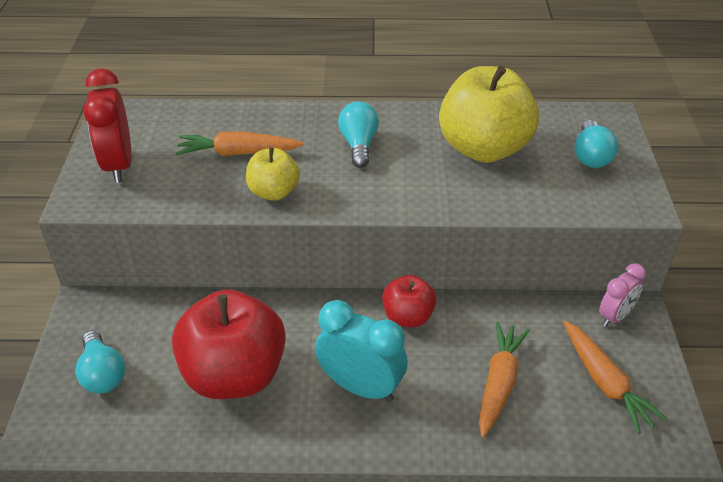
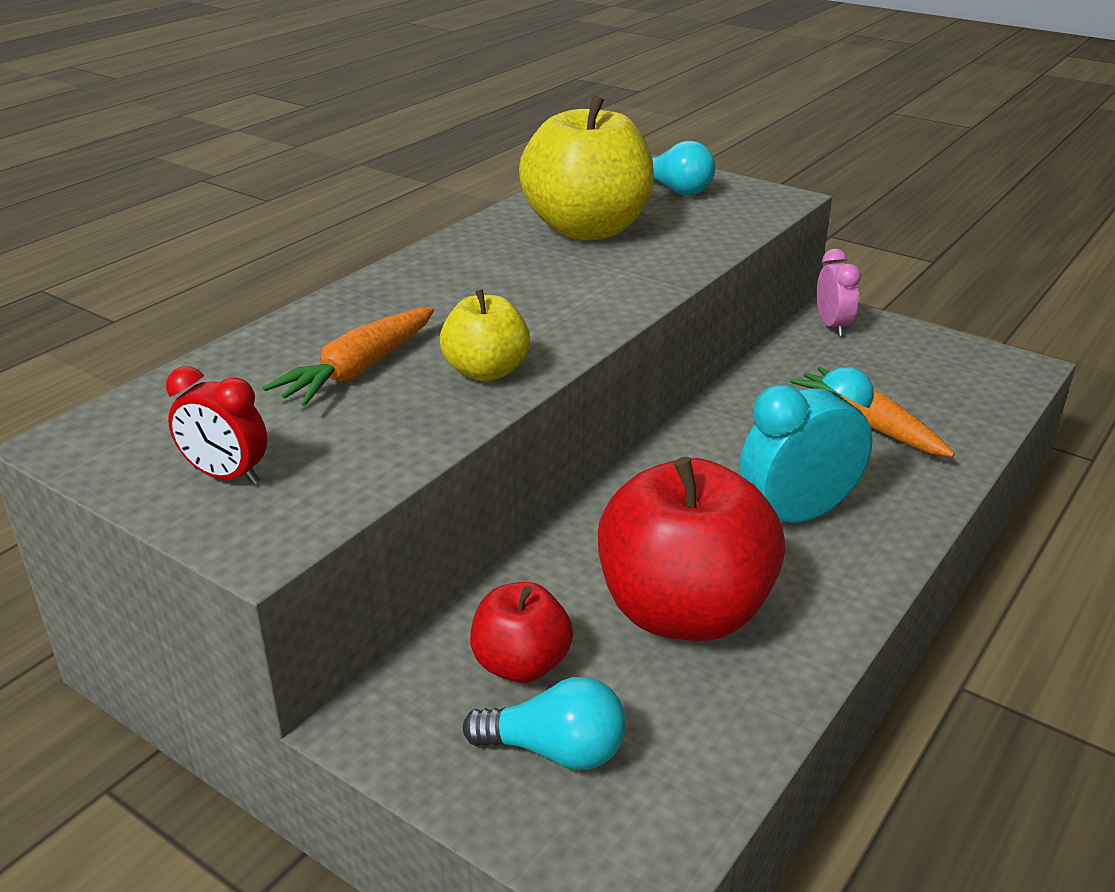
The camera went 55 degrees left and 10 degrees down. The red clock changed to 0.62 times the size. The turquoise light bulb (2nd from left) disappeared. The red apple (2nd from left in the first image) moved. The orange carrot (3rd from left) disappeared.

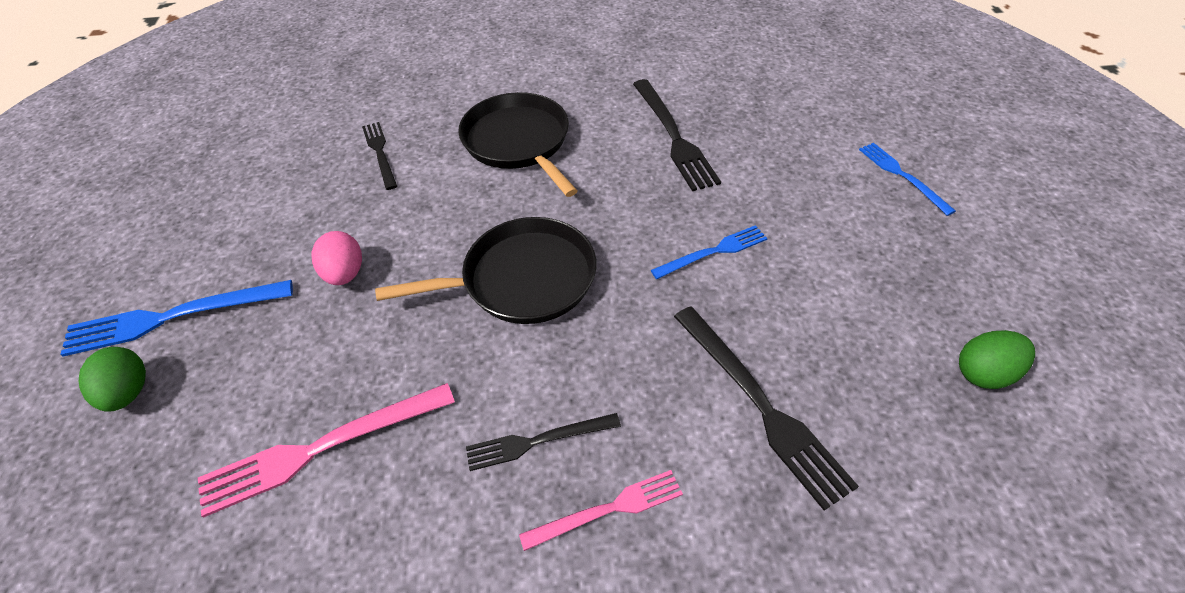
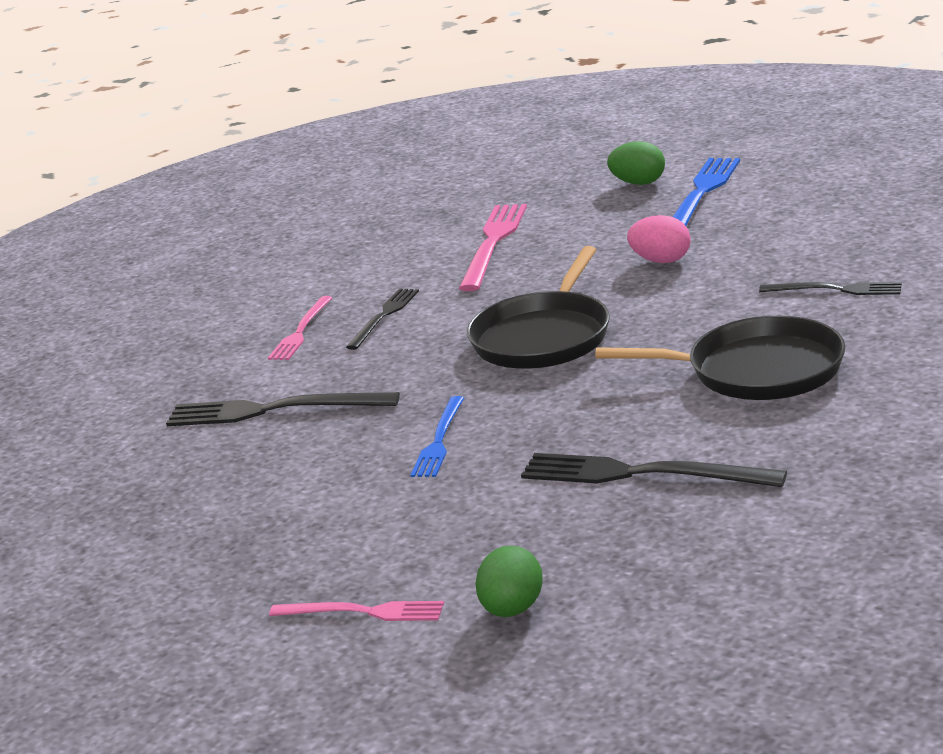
The camera went 130 degrees right and 25 degrees down. The blue fork (3rd from left) became the pink fork (2nd from left). The green egg (2nd from left in the first image) moved.

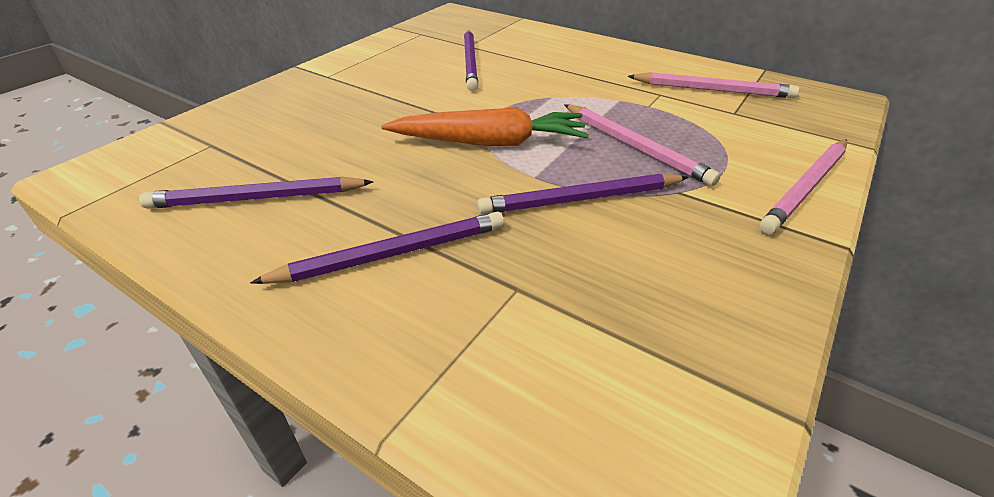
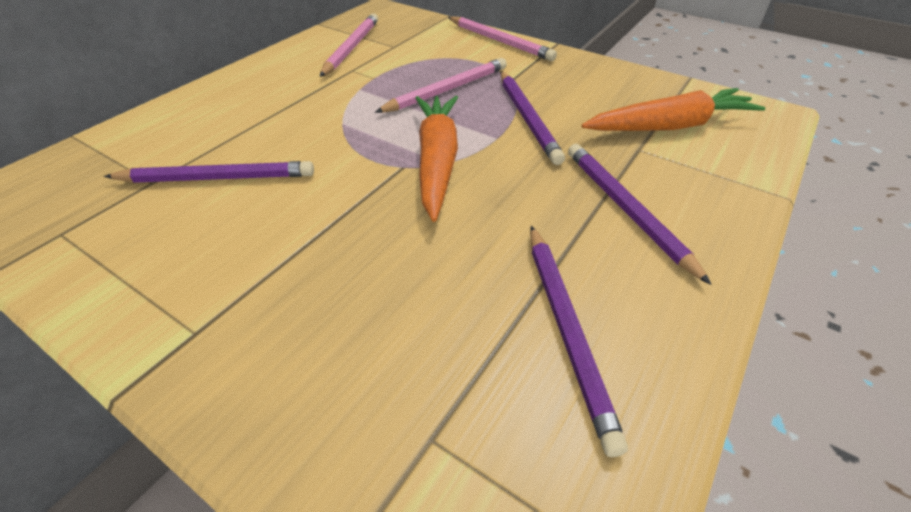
The camera went 90 degrees left and 5 degrees up. The orange carrot (2nd from left) appeared.

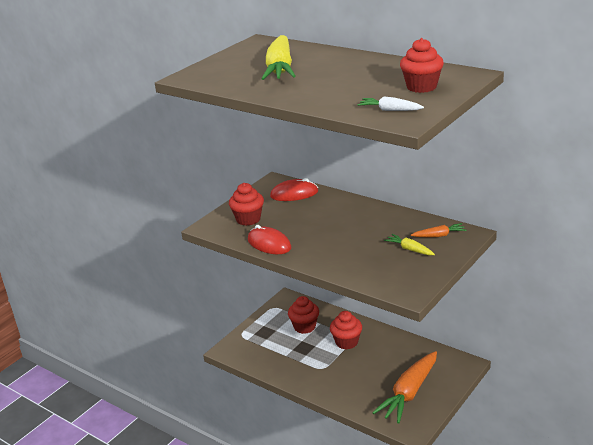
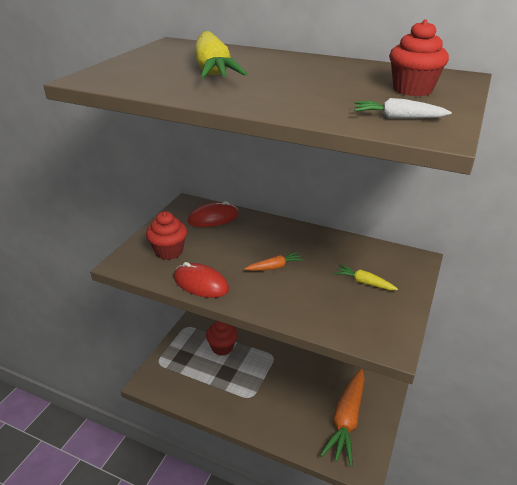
The camera went 15 degrees left and 5 degrees up. The red cupcake (3rd from left) disappeared. The orange carrot (2nd from left in the first image) moved.

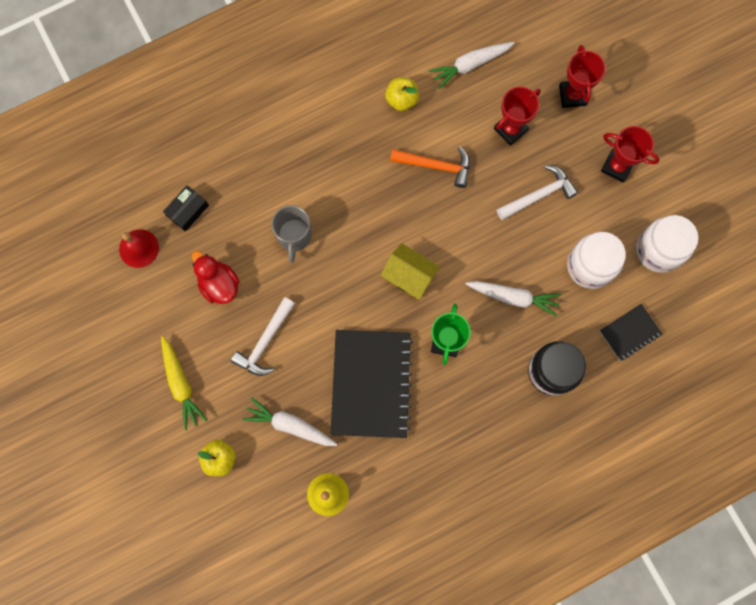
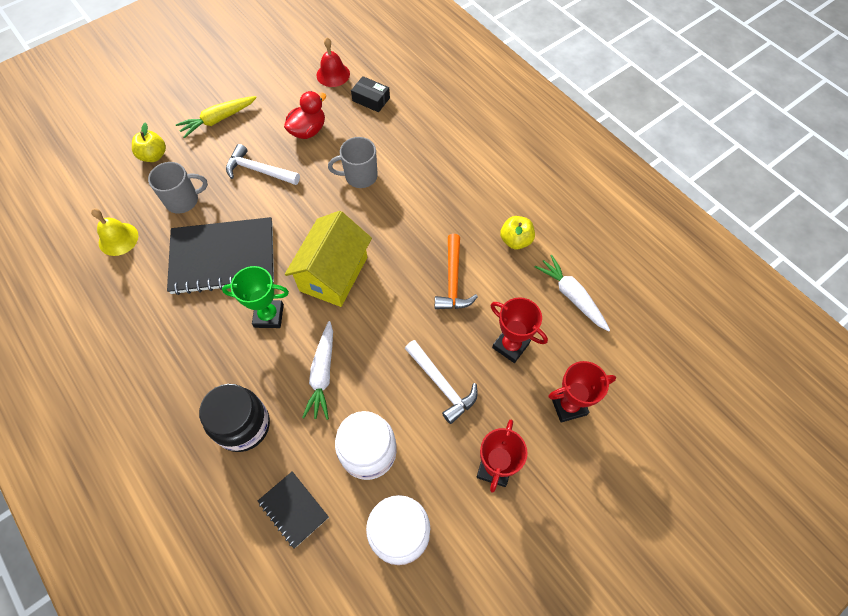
The camera went 80 degrees right and 15 degrees down. The white carrot (1st from left) was replaced by the grey mug (1st from left). The yellow house changed to 1.51 times the size.

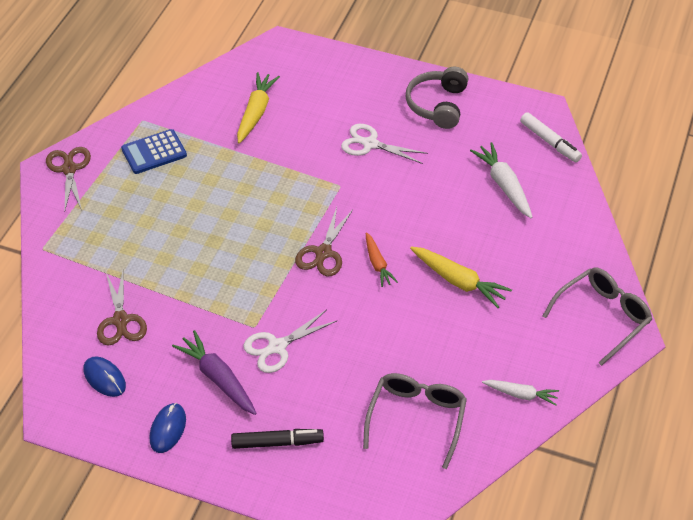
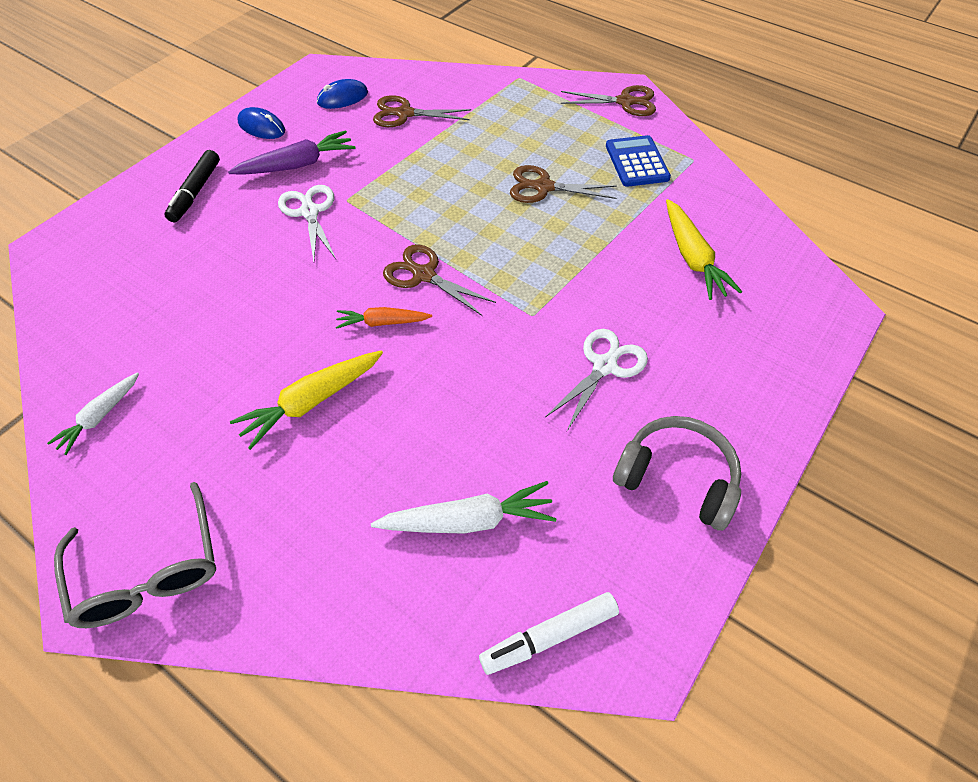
The camera went 105 degrees right and 5 degrees up. The yellow carrot (1st from left in the first image) turned 45 degrees clockwise. The grey glasses (1st from left) disappeared. The brown scissors (3rd from left) appeared.

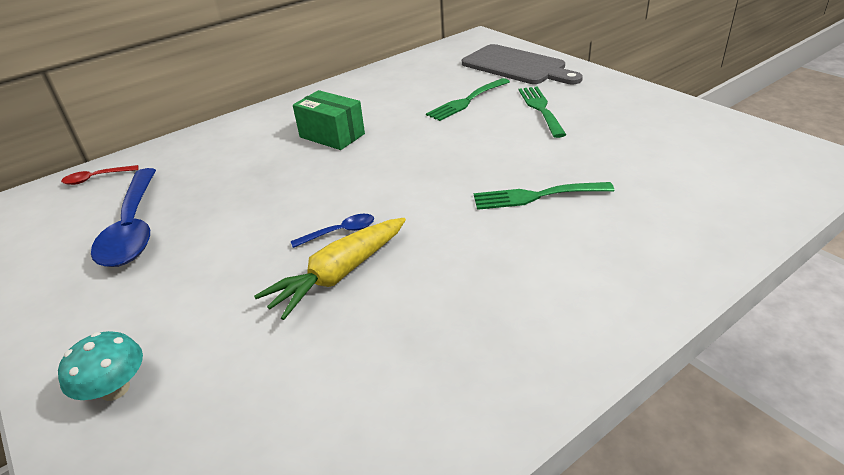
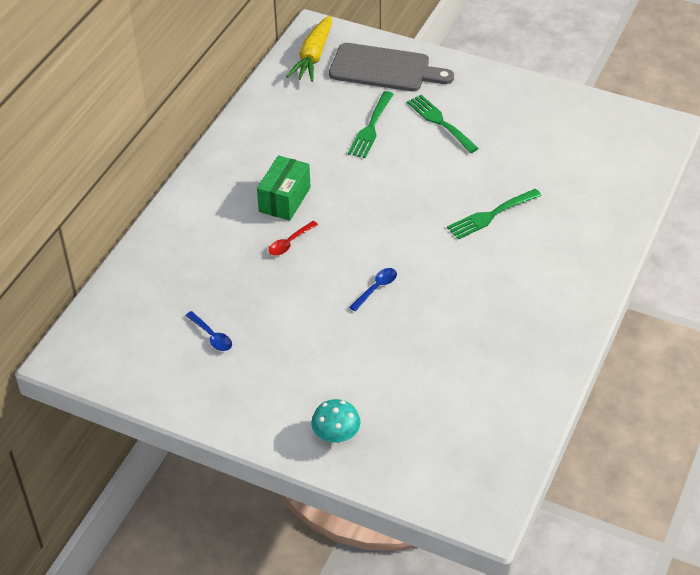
The camera went 30 degrees left and 10 degrees up. The red spoon moved. The blue spoon (1st from left) changed to 0.44 times the size. The yellow carrot moved. The green box turned 75 degrees counterclockwise.

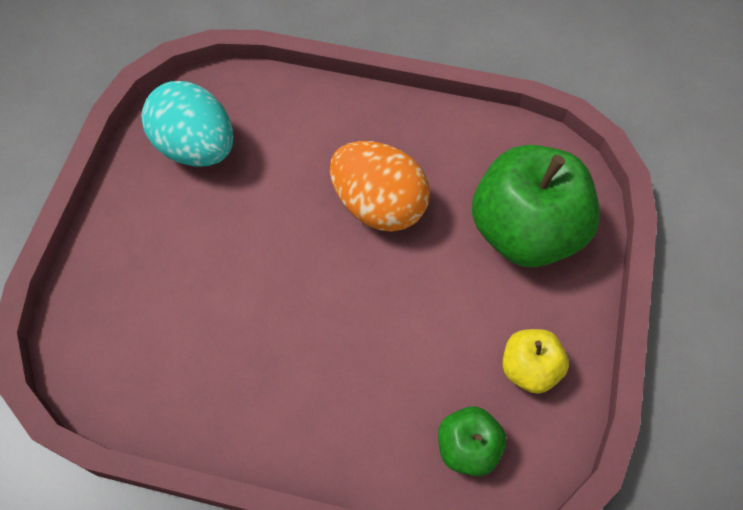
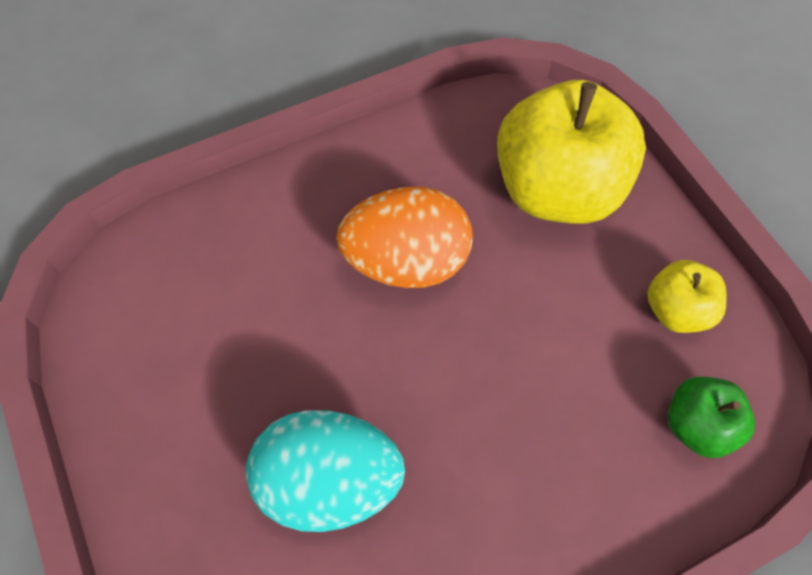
The camera went 40 degrees left and 0 degrees up. The turquoise egg moved. The green apple (2nd from left) became the yellow apple (1st from left).

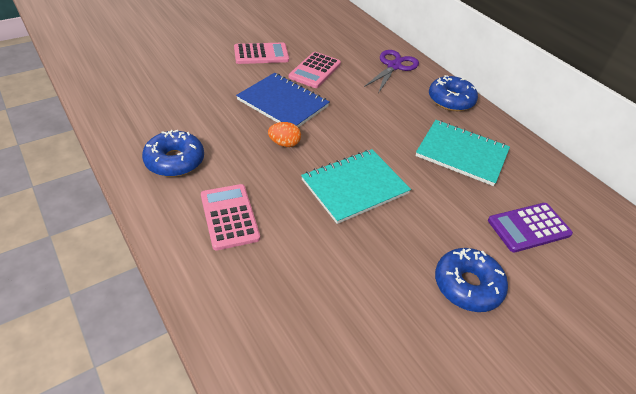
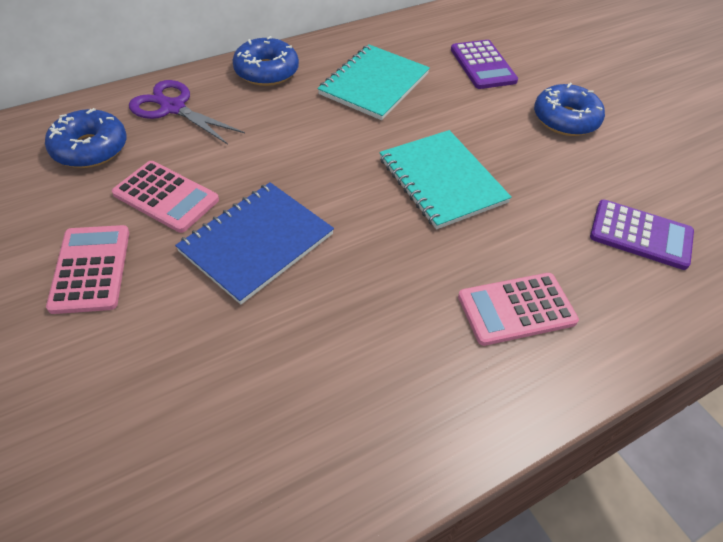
The camera went 85 degrees left and 5 degrees up. The blue donut (1st from left) moved. The orange egg disappeared. The purple calculator (2nd from left) appeared.

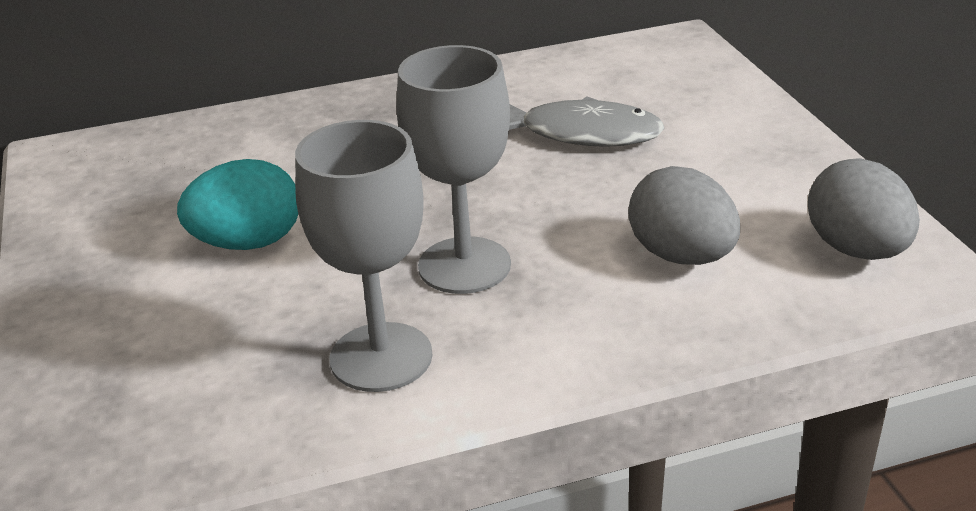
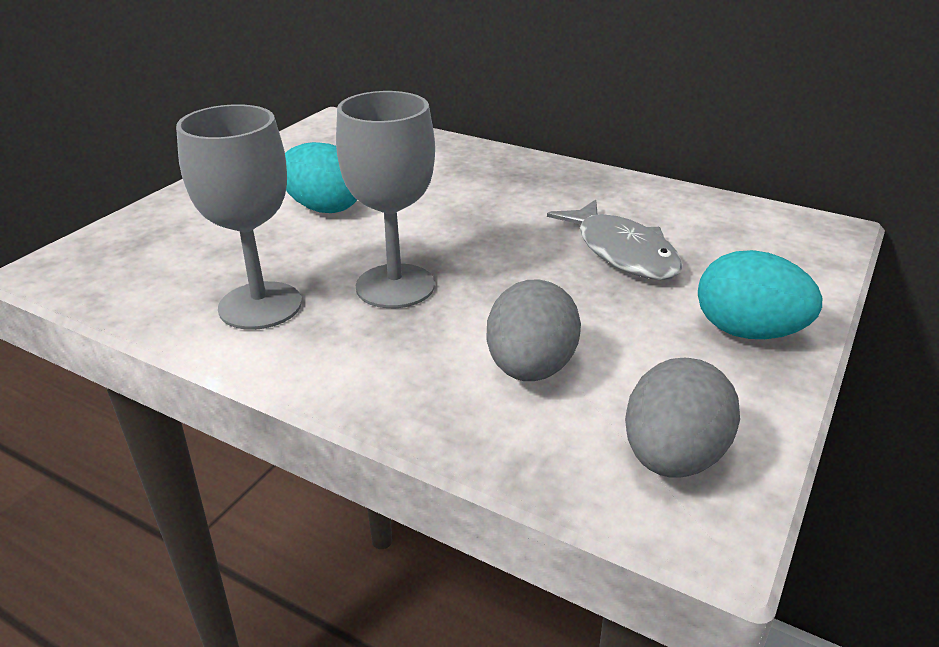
The camera went 45 degrees right and 0 degrees up. The turquoise egg (2nd from left) appeared.

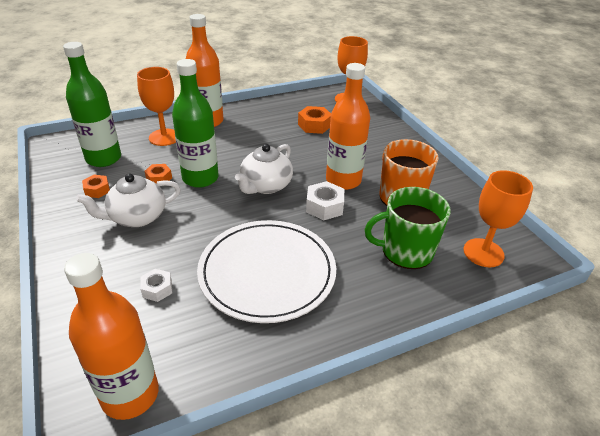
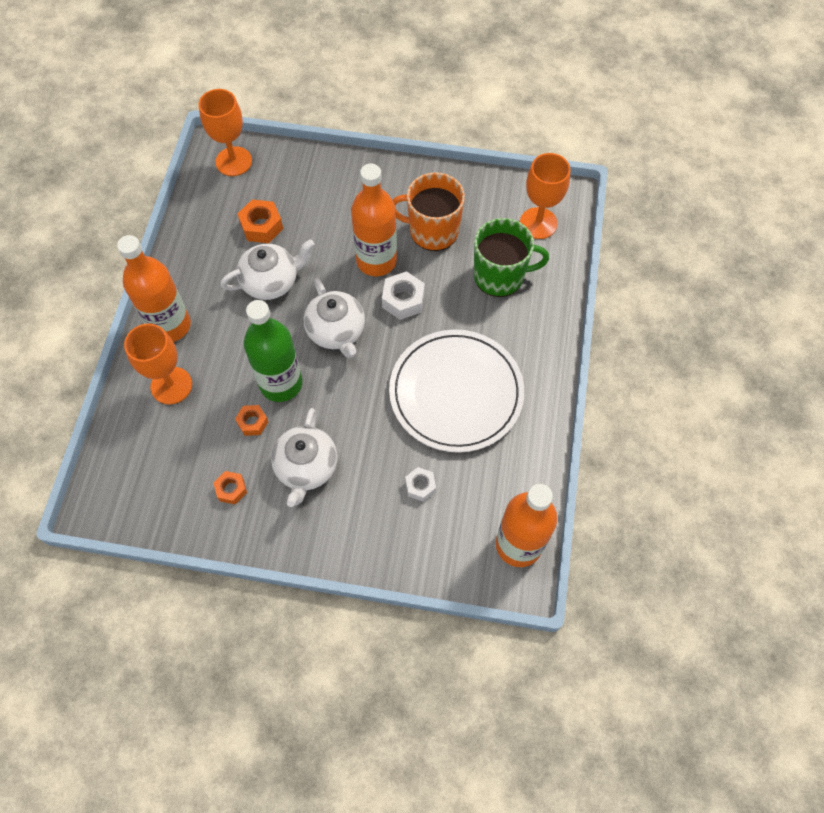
The camera went 55 degrees left and 25 degrees up. The green bottle (1st from left) disappeared. The green mug turned 120 degrees counterclockwise. The white teapot (1st from left) appeared.

